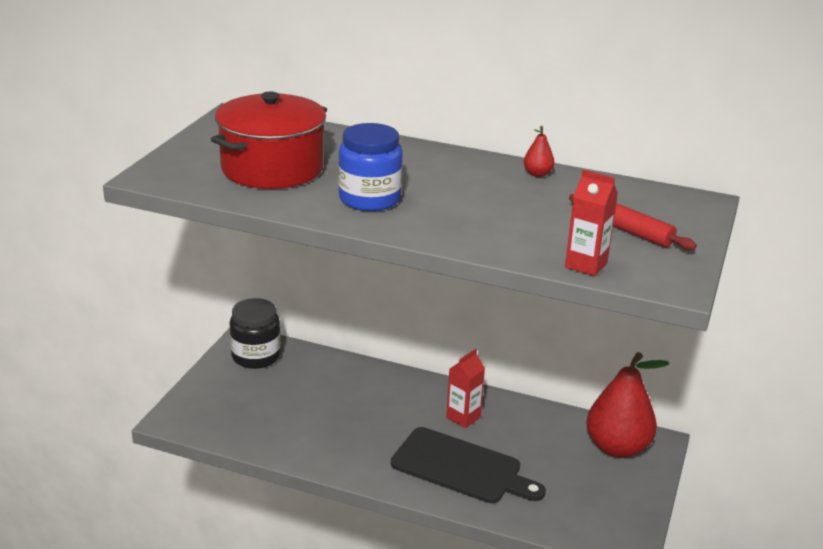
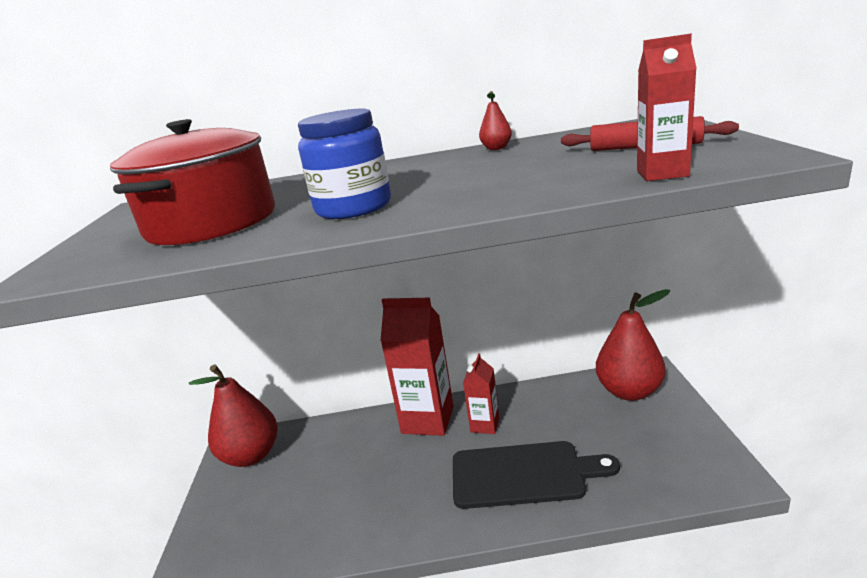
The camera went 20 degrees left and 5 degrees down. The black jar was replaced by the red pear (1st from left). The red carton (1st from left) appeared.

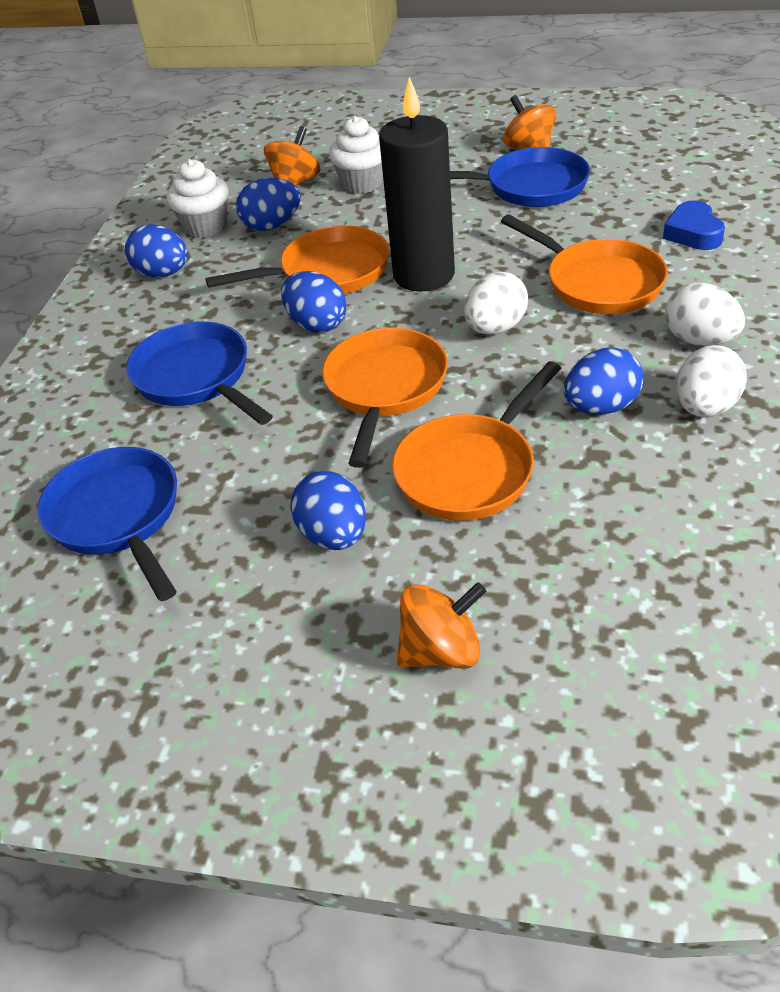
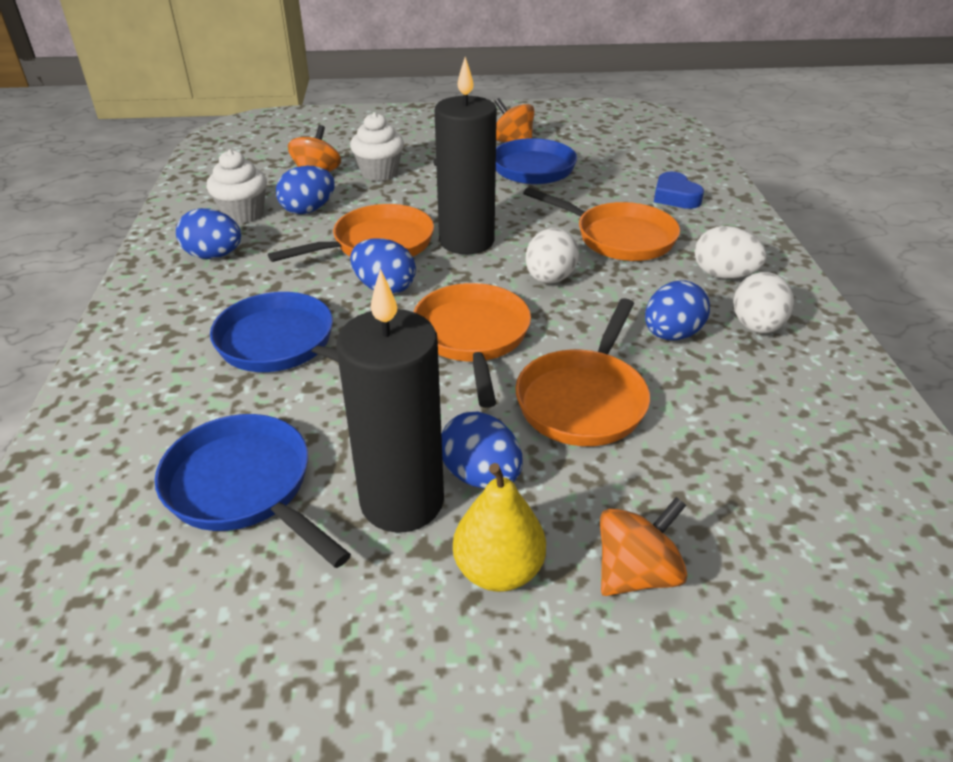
The camera went 20 degrees left and 5 degrees down. The black candle (1st from left) appeared. The yellow pear appeared.

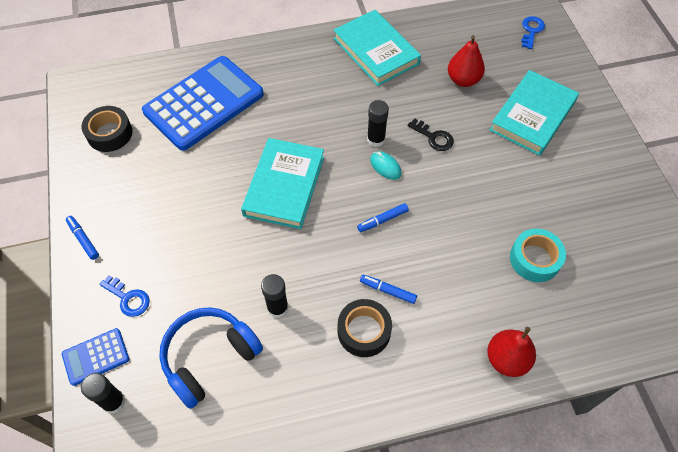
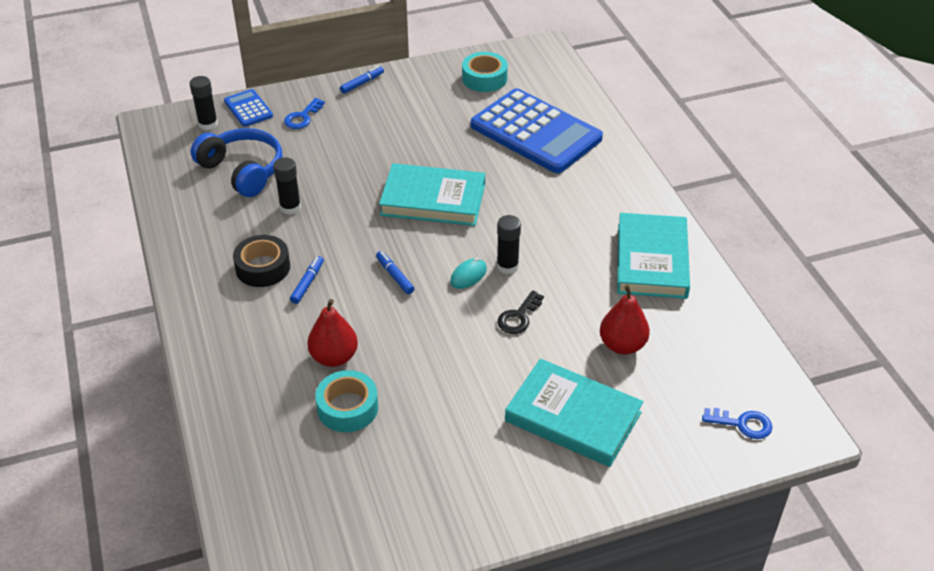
The camera went 85 degrees right and 15 degrees down. The black tape (1st from left) became the turquoise tape (2nd from left). The turquoise book (2nd from left in the first image) turned 45 degrees counterclockwise. The red pear (2nd from left in the first image) moved.

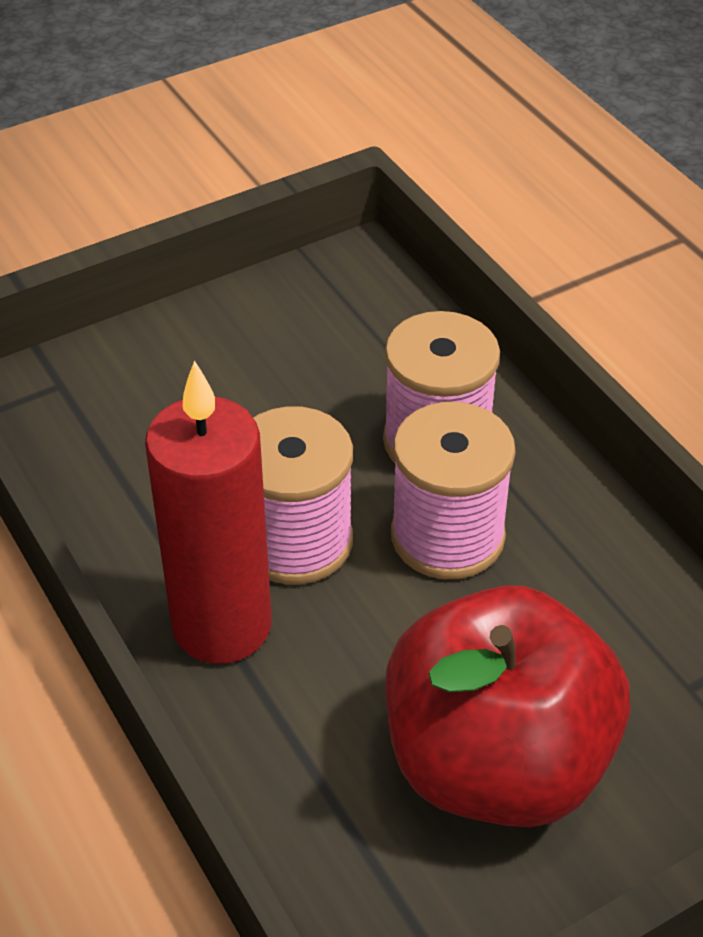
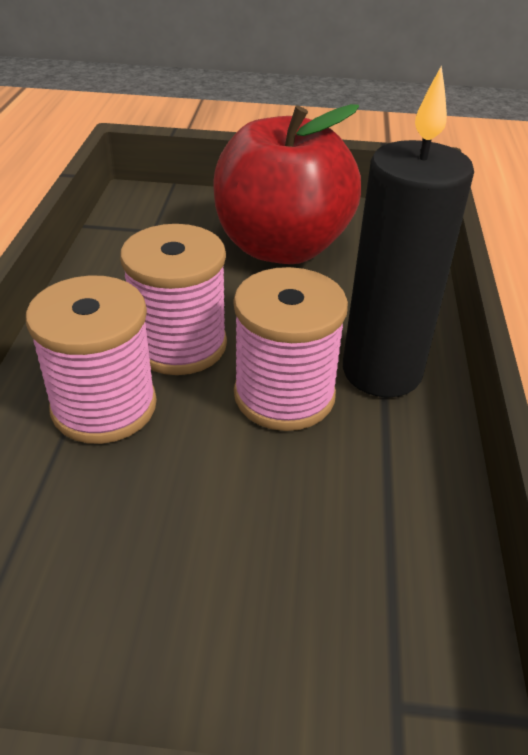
The camera went 145 degrees left and 5 degrees down. The red candle became the black candle.

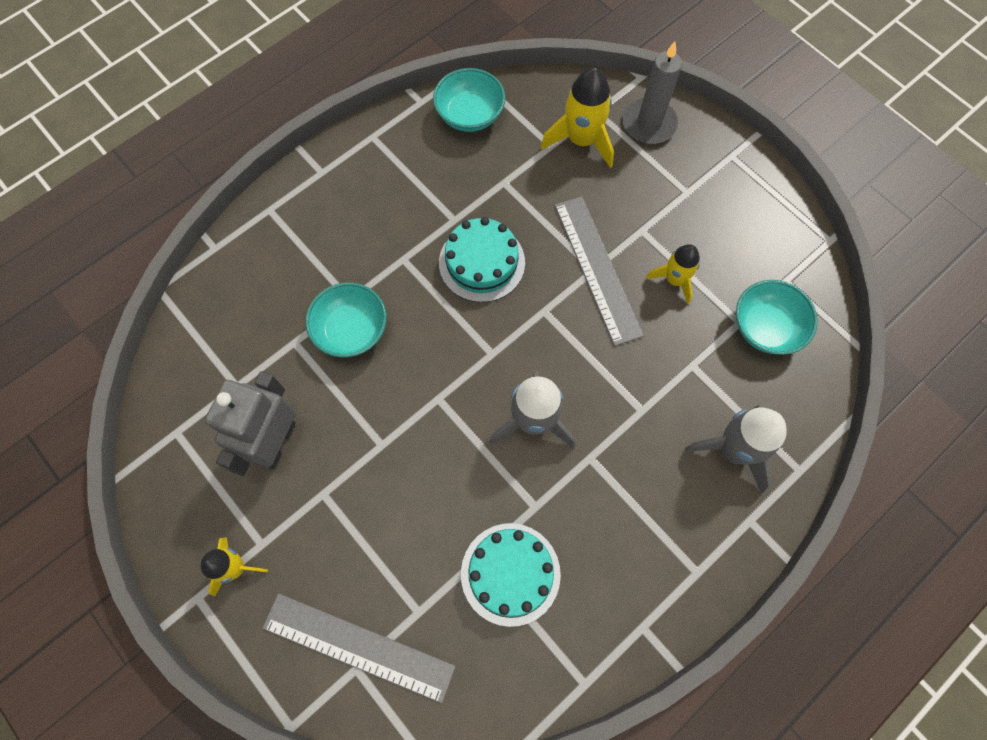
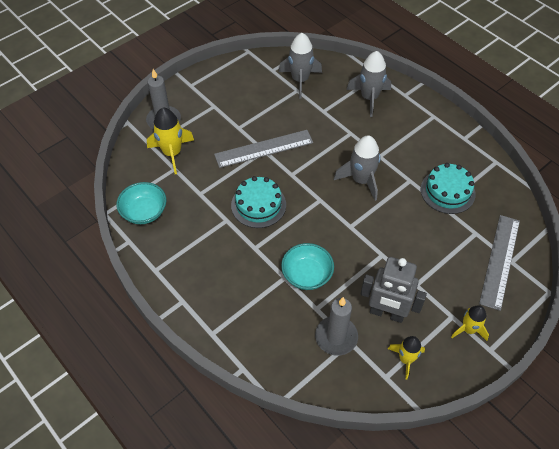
The camera went 90 degrees left and 15 degrees down. The yellow rocket (3rd from left in the first image) moved. The turquoise bowl (3rd from left) was replaced by the grey rocket (1st from left). The grey candle (2nd from left) appeared.

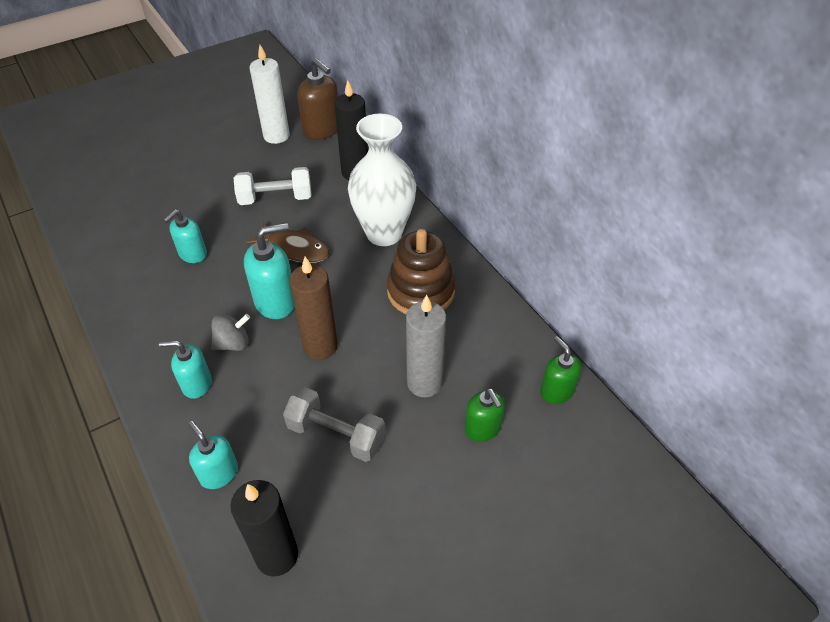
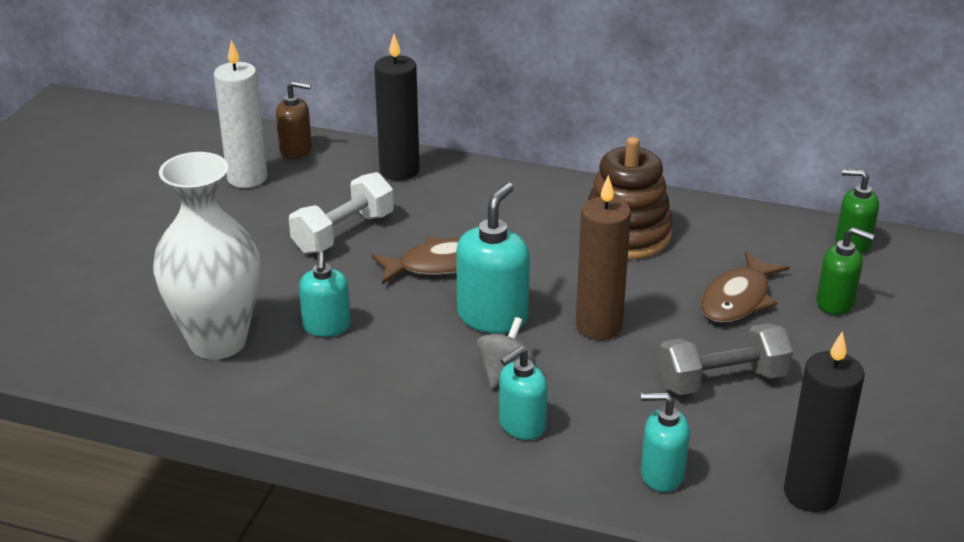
The camera went 40 degrees left and 15 degrees down. The brown soap dispenser changed to 0.65 times the size. The white vase moved. The grey candle was replaced by the brown fish (2nd from left).

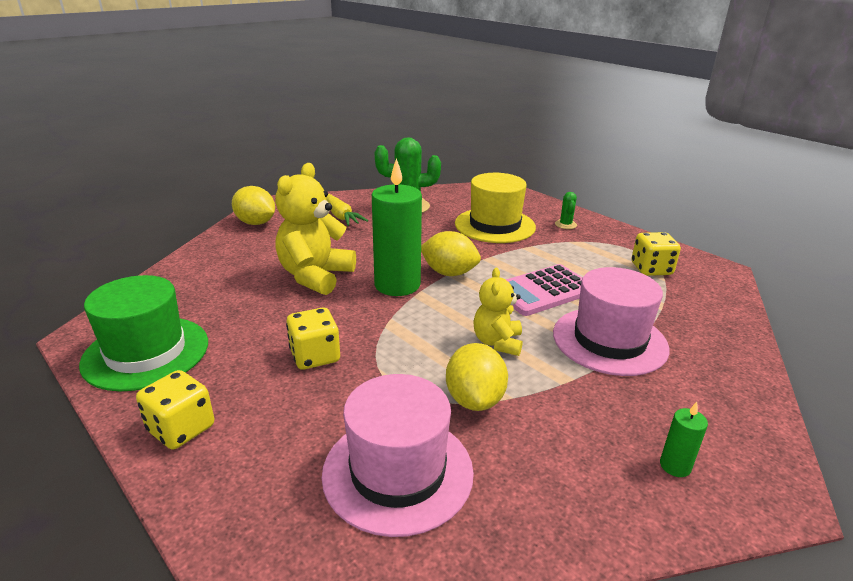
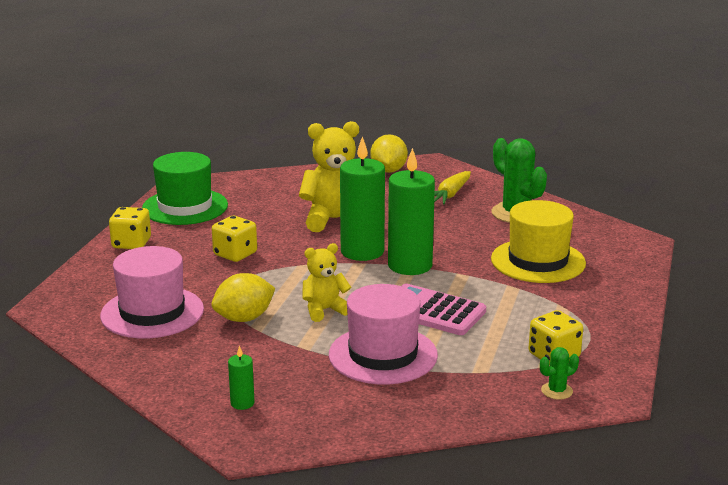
The camera went 60 degrees right and 5 degrees down. The yellow lemon (2nd from left) was replaced by the green candle (3rd from left). The green cactus (2nd from left) moved.

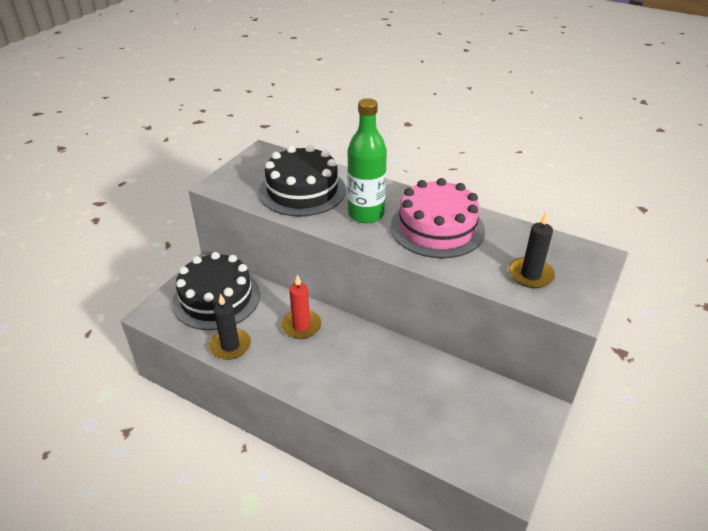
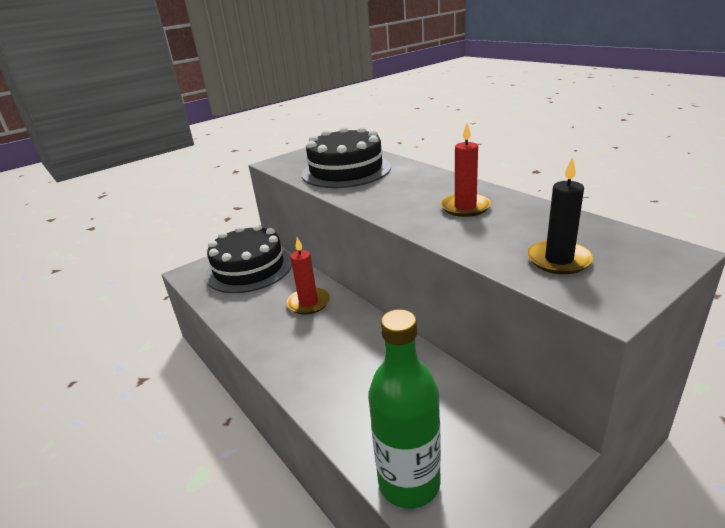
The camera went 25 degrees right and 10 degrees down. The black candle (1st from left) disappeared. The green bottle moved. The pink cake was replaced by the red candle (2nd from left).

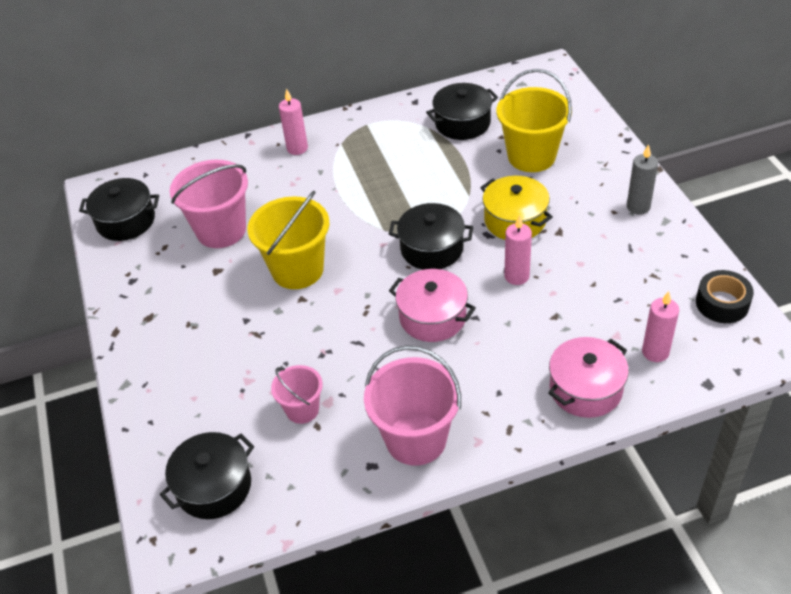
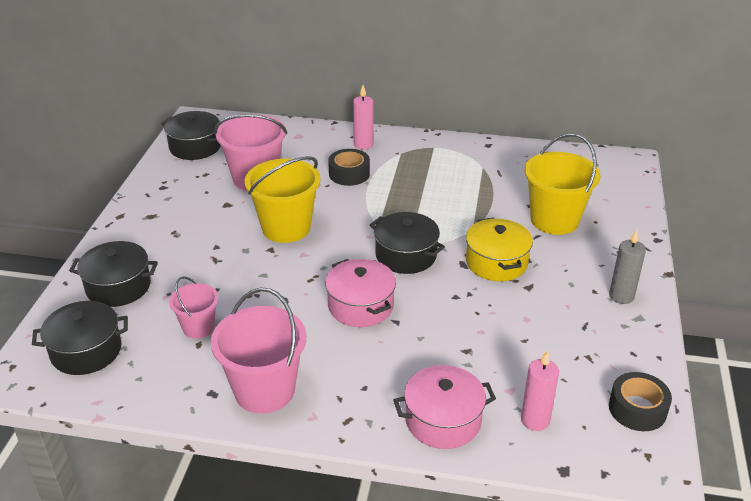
The camera went 25 degrees right and 10 degrees down. The black pot (4th from left in the first image) moved. The pink candle (2nd from left) disappeared. The black tape (1st from left) appeared.

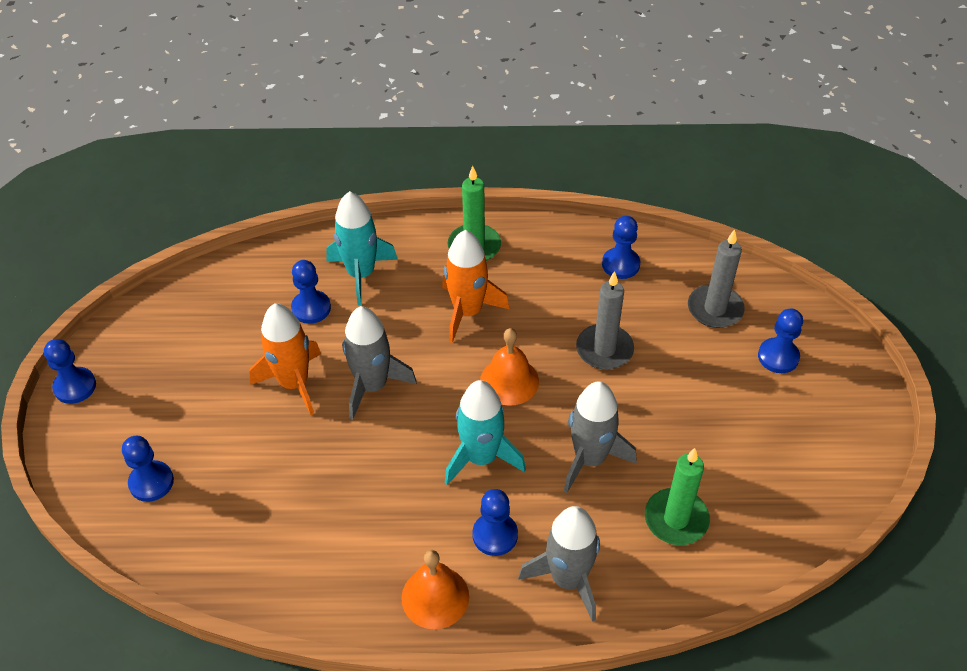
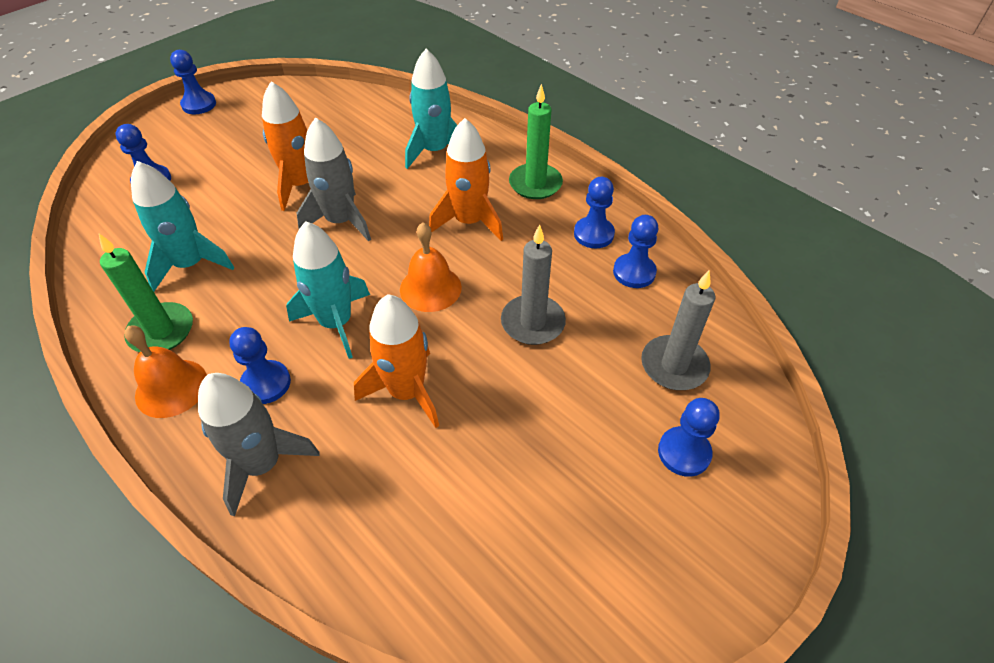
The camera went 45 degrees right and 0 degrees up. The blue pawn (3rd from left in the first image) moved. The grey rocket (3rd from left) became the orange rocket (2nd from left). The green candle (2nd from left in the first image) moved. The turquoise rocket (1st from left) appeared.

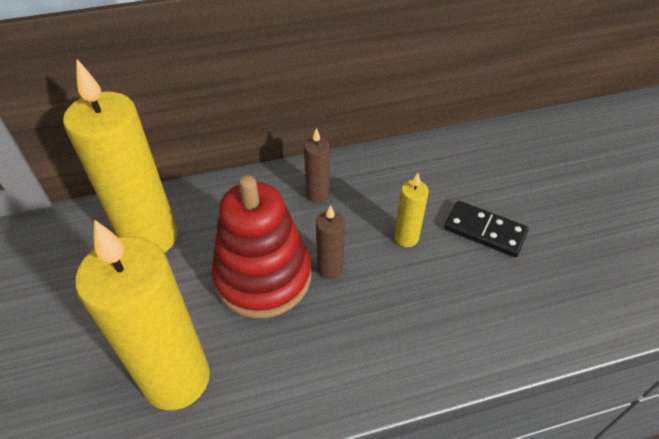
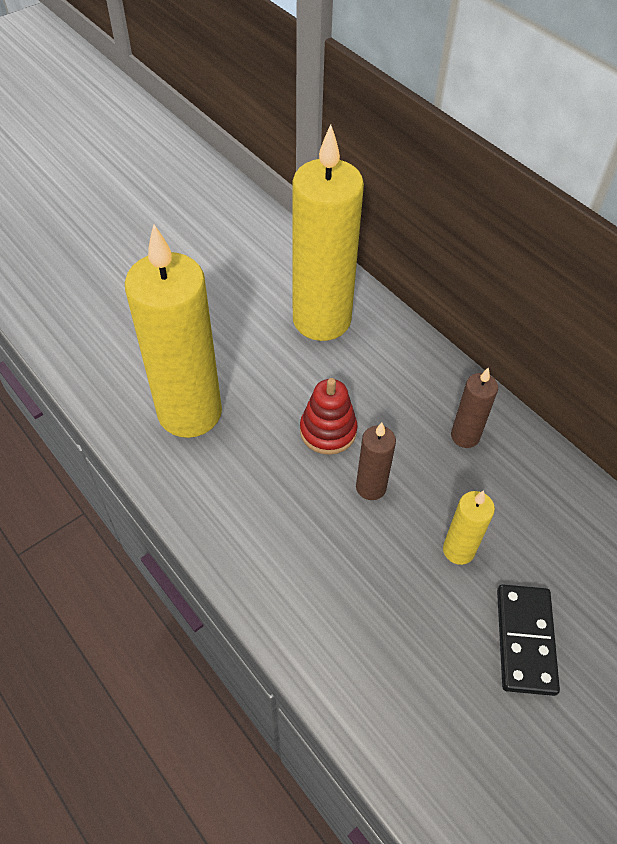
The camera went 65 degrees right and 5 degrees up. The red stacking toy changed to 0.53 times the size.

